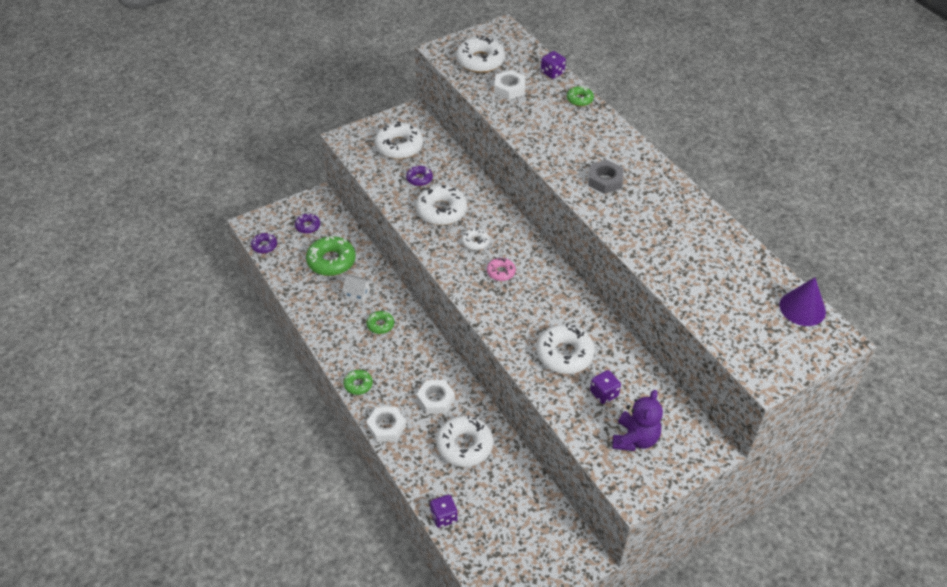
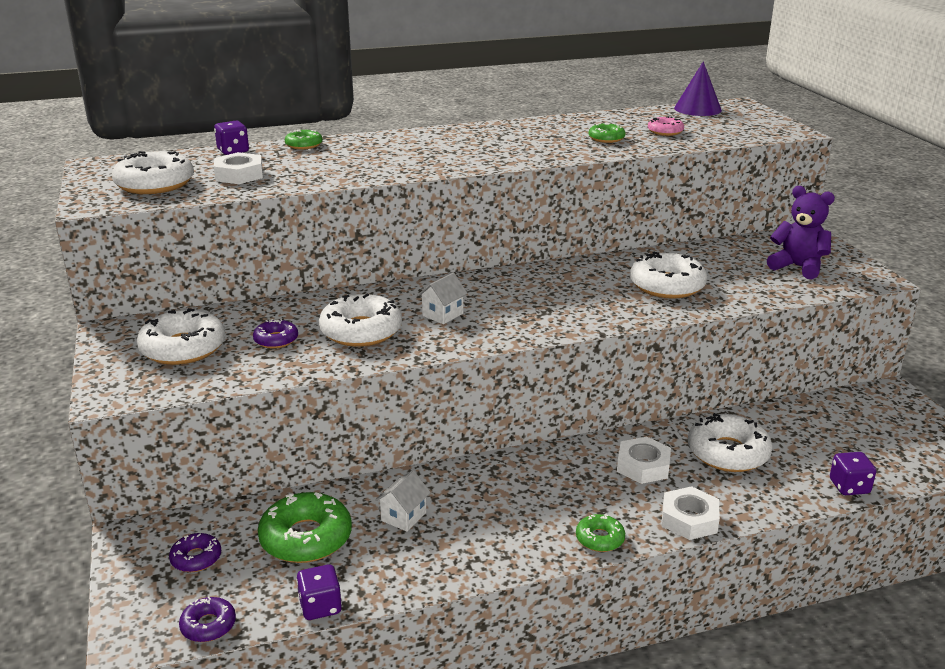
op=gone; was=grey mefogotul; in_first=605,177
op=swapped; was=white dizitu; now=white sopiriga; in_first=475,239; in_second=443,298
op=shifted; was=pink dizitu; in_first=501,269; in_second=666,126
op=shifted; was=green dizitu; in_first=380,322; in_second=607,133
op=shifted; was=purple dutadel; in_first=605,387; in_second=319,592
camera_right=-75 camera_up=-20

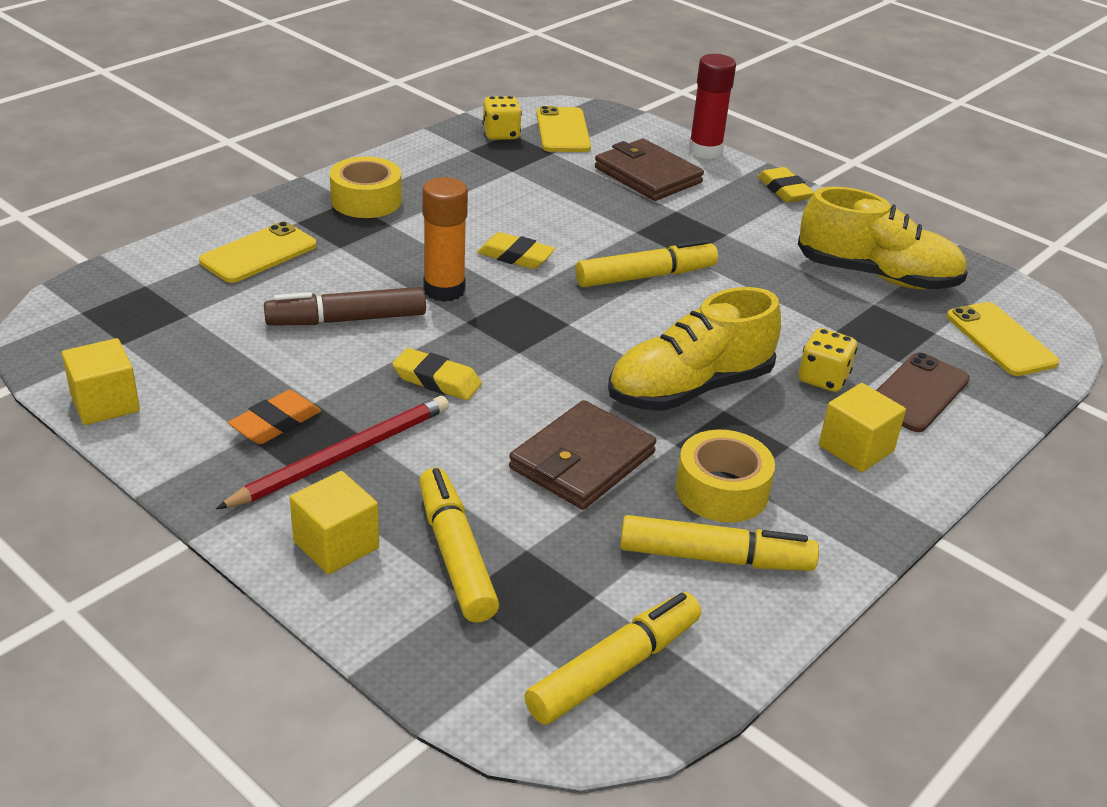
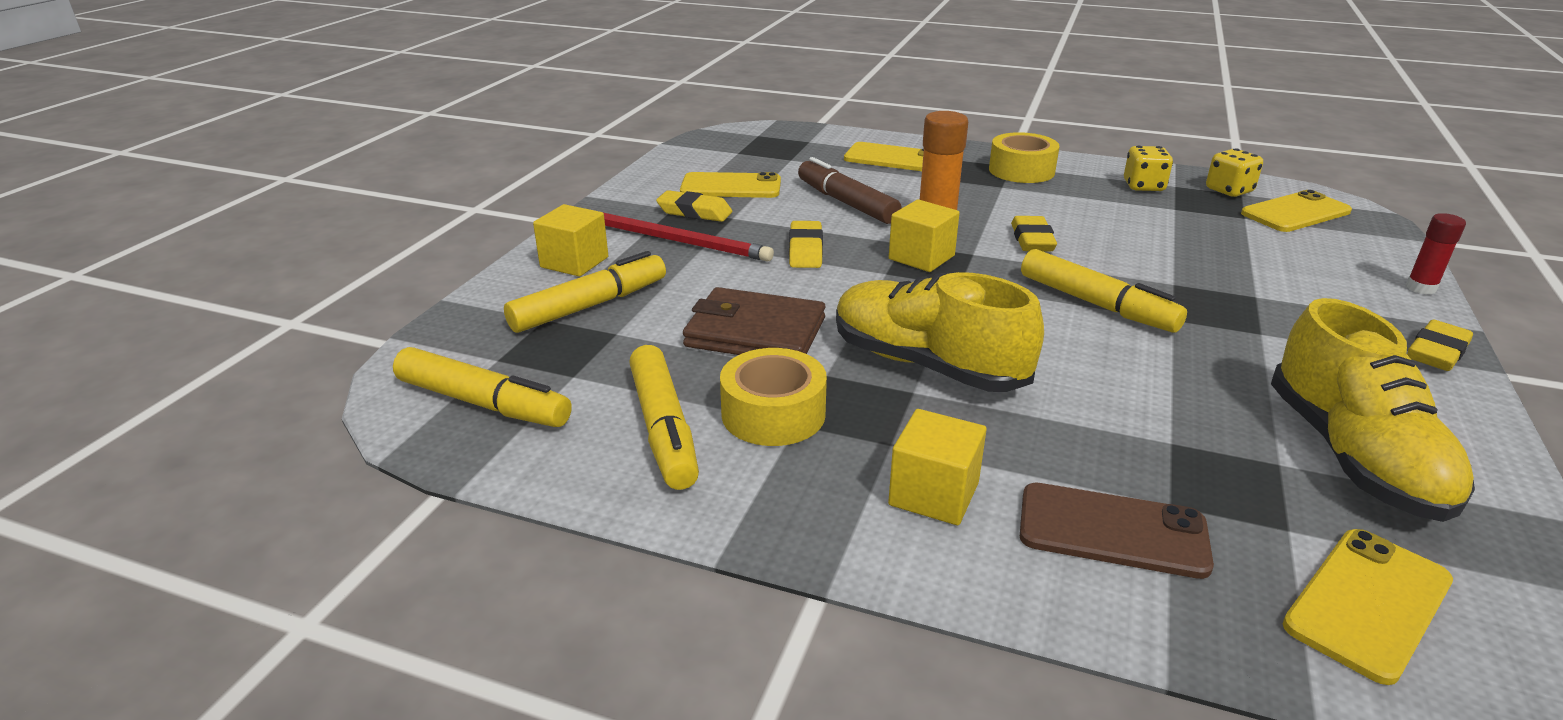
op=scaled; was=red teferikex; in_first=712,106; in_second=1436,254; ratio=0.6
op=gone; was=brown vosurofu; in_first=649,170
op=shifted; was=yellow dutadel; in_first=828,360; in_second=1148,168
op=shifted; was=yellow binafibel; in_first=101,381; in_second=924,235
op=repainted; was=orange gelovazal; now=yellow gelovazal; in_first=274,417; in_second=694,206
op=new; now=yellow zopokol; in_second=730,185
camera_right=70 camera_up=-5

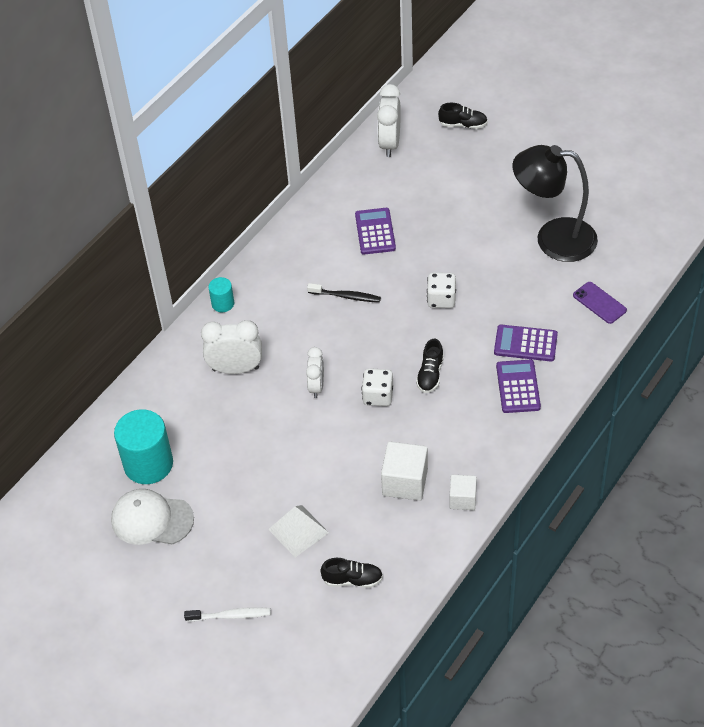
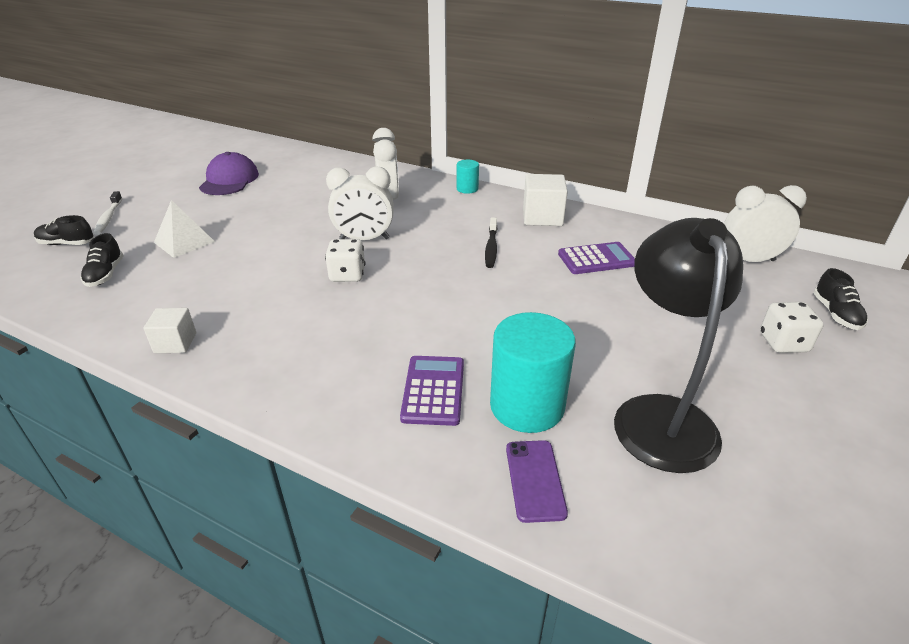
op=shifted; was=white dutadel; in_first=441,290; in_second=791,327
op=rotated; was=purple zopokol; in_first=600,303; in_second=537,481; clockwise=-45
op=shifted; was=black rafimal; in_first=430,366; in_second=64,230
op=scaled; was=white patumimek; in_first=315,372; in_second=360,203; ratio=1.54
op=gone; was=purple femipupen; in_first=518,386
op=shifted; was=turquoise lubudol; in_first=143,446; in_second=533,372
op=shifted; was=white binafibel; in_first=404,471; in_second=545,200
op=repainted; was=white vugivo; now=purple vugivo; in_first=152,517; in_second=229,173
camera_right=80 camera_up=-15

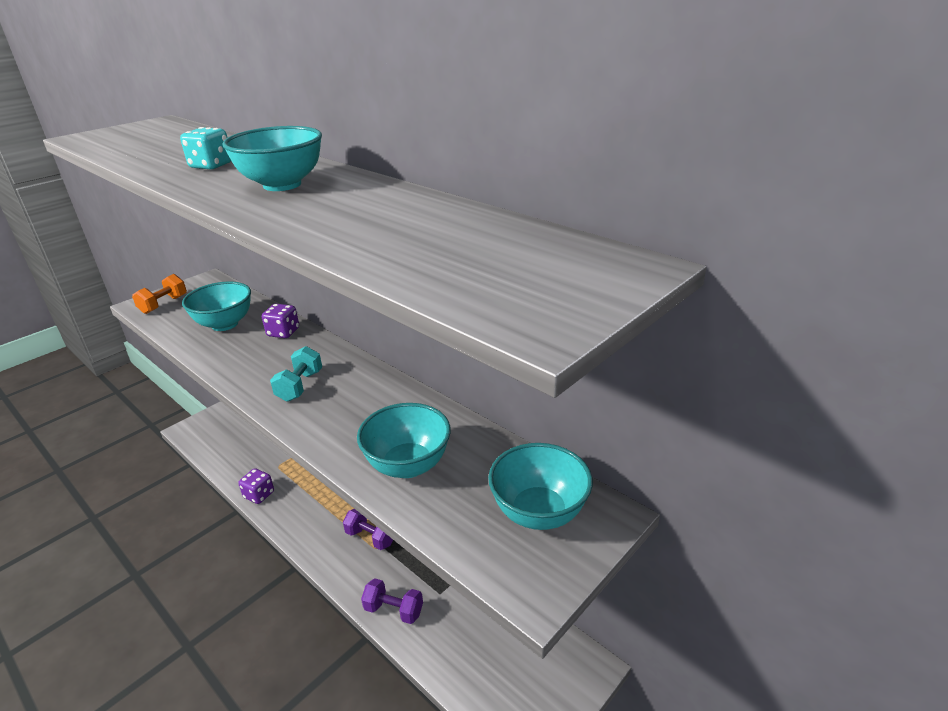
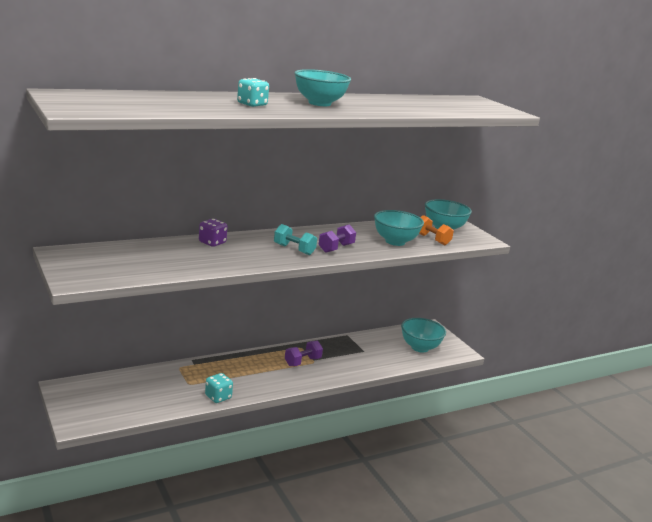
op=shifted; was=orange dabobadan; in_first=159,294; in_second=436,230
op=shifted; was=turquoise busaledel; in_first=216,306; in_second=423,335
op=repainted; was=purple dutadel; now=turquoise dutadel; in_first=256,486; in_second=219,388
op=shifted; was=purple dabobadan; in_first=392,601; in_second=337,238
camera_right=-75 camera_up=-10

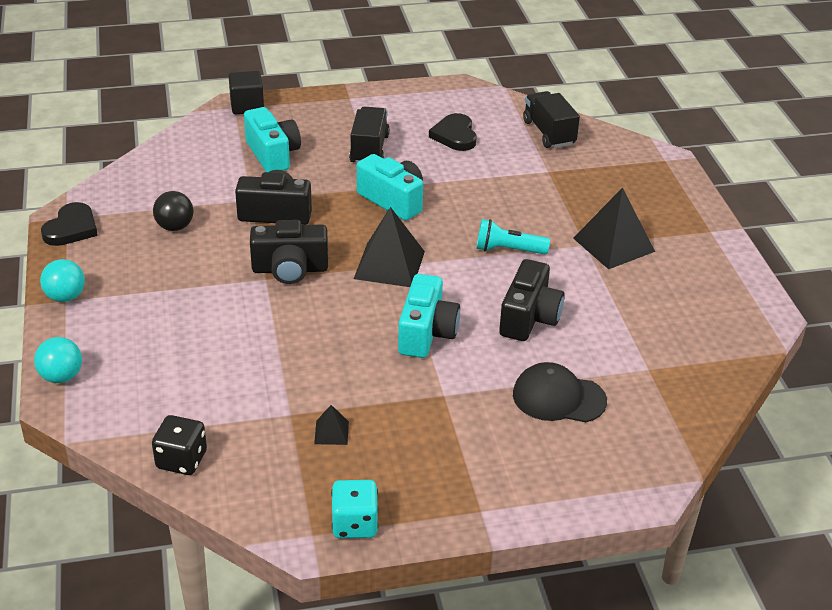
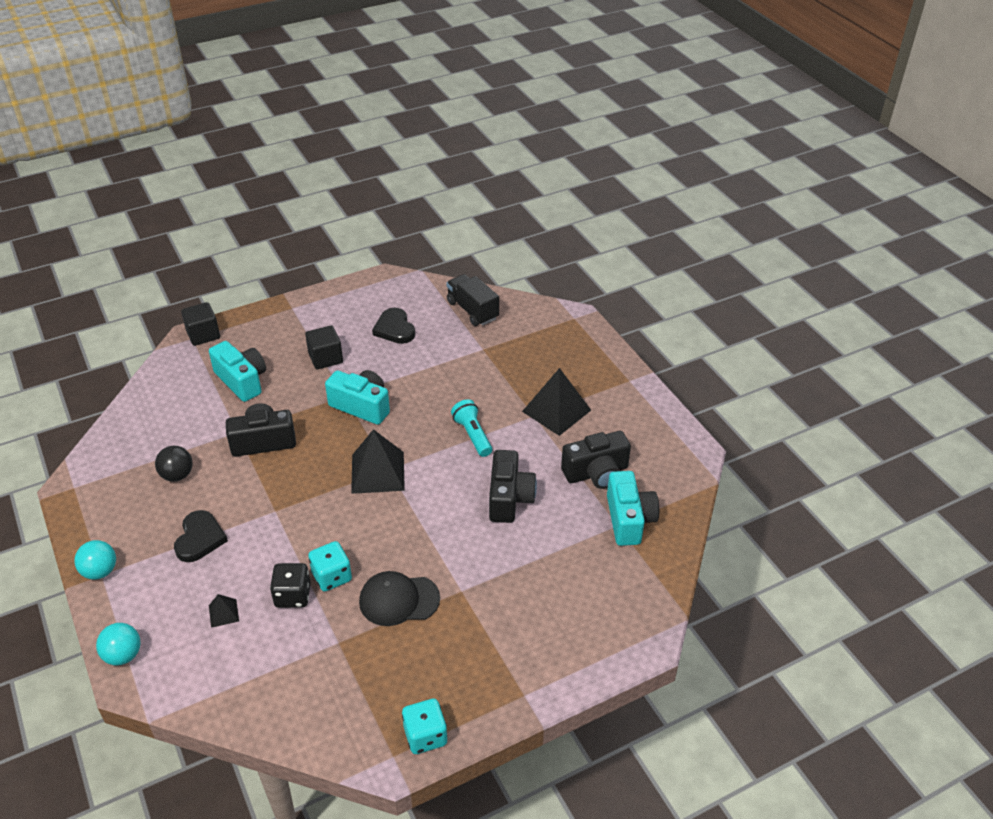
op=swapped; was=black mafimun; now=black binafibel; in_first=369,135; in_second=324,347
op=shifted; was=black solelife; in_first=69,224; in_second=201,536
op=rotated; was=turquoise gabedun; in_first=513,236; in_second=471,428; clockwise=75
op=shifted; was=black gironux; in_first=289,252; in_second=596,460
op=shifted; was=turquoise gironux; in_first=429,316; in_second=633,508
op=shifted; was=black vugivo; in_first=560,392; in_second=399,598
op=shifted; was=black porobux; in_first=331,425; in_second=224,611
op=shifted; was=black dutadel; in_first=179,445; in_second=290,585
op=new; now=turquoise dutadel; in_second=330,566
camera_right=-15 camera_up=5

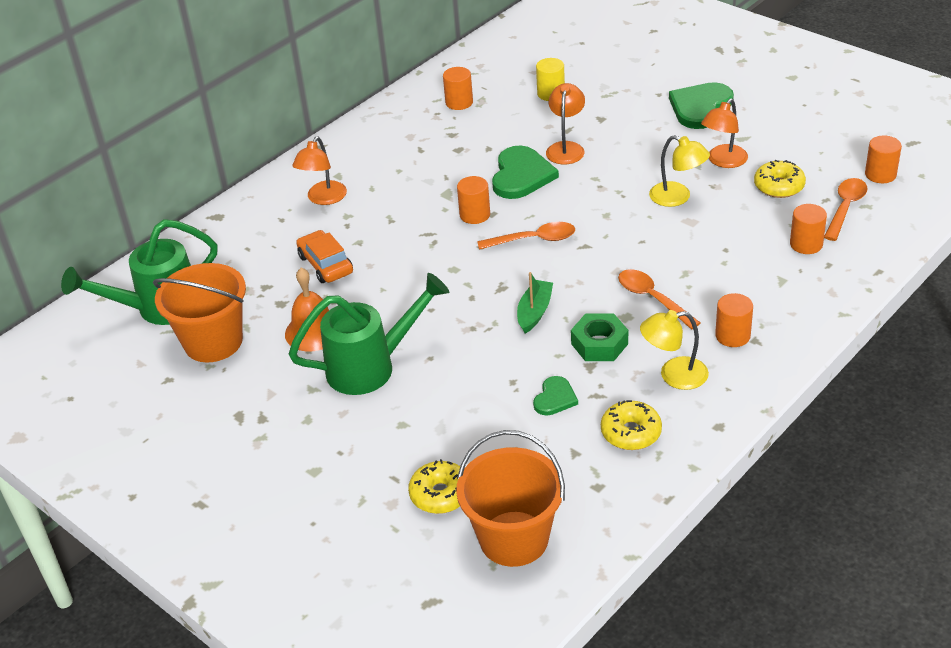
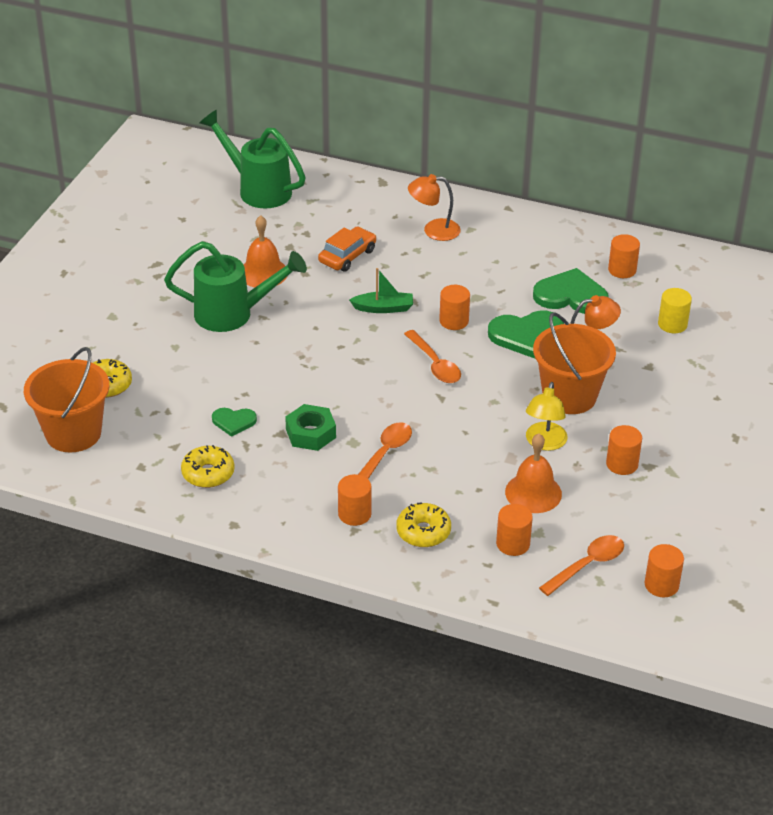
op=shifted; was=green solelife; in_first=701,105; in_second=571,291
op=swapped; was=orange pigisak; now=orange lubudol; in_first=724,133; in_second=624,450
op=shifted; was=yellow dizitu; in_first=780,179; in_second=423,524
op=rotated; was=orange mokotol; in_first=845,209; in_second=581,565; clockwise=-45
op=shifted; was=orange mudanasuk; in_first=199,312; in_second=574,363
op=shifted; was=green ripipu; in_first=535,303; in_second=381,290
op=rotated; was=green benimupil; in_first=369,334; in_second=235,286; clockwise=-45
op=gone; was=yellow pigisak; in_first=674,350
op=new; now=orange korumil; in_second=533,473
camera_right=65 camera_up=0

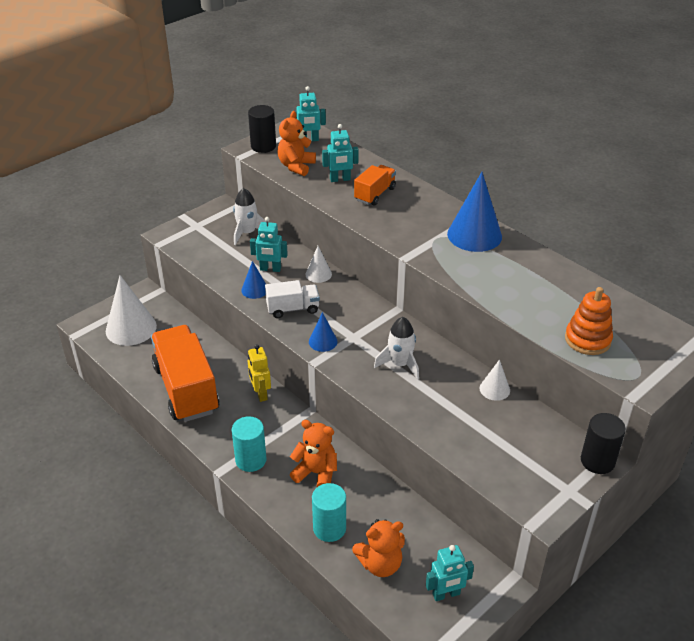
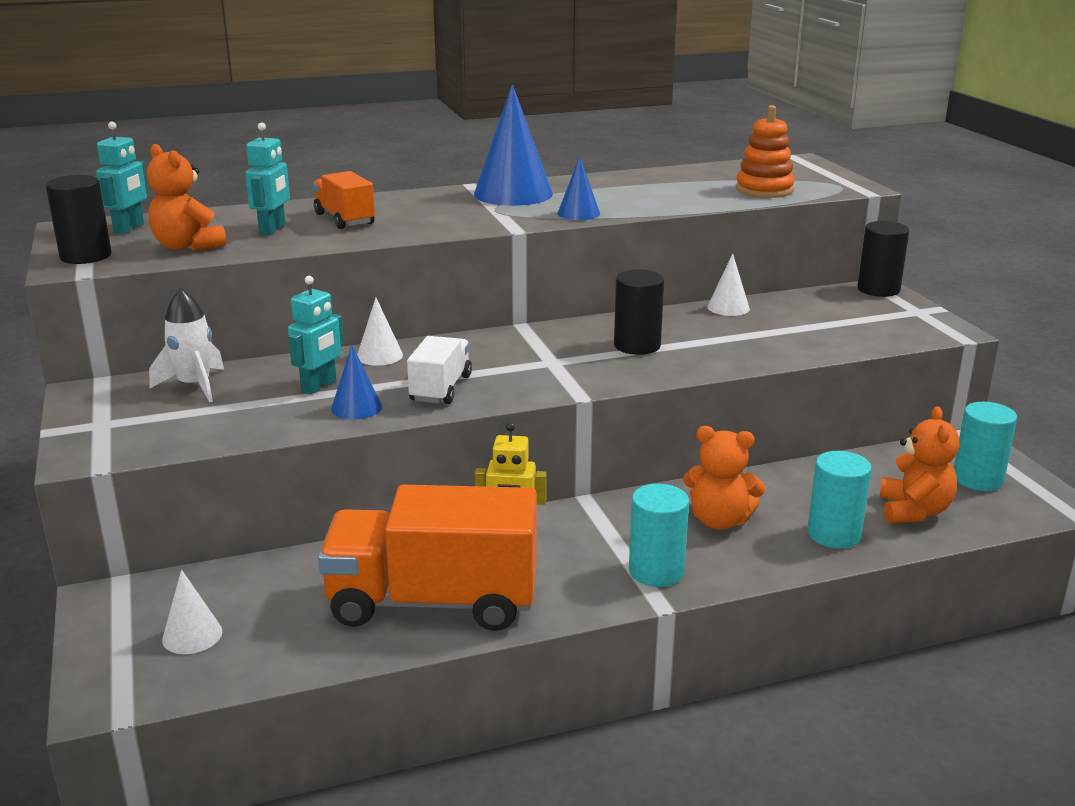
op=scaled; was=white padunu; in_first=131,310; in_second=192,612; ratio=0.51
op=shifted; was=blue padunu; in_first=323,332; in_second=578,188
op=swapped; was=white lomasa; now=black lubudol; in_first=396,348; in_second=639,312
op=rotated; was=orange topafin; in_first=313,453; in_second=724,478; clockwise=-120
op=swapped; was=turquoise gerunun; now=turquoise lubudol; in_first=450,573; in_second=985,446
camera_right=-65 camera_up=-15

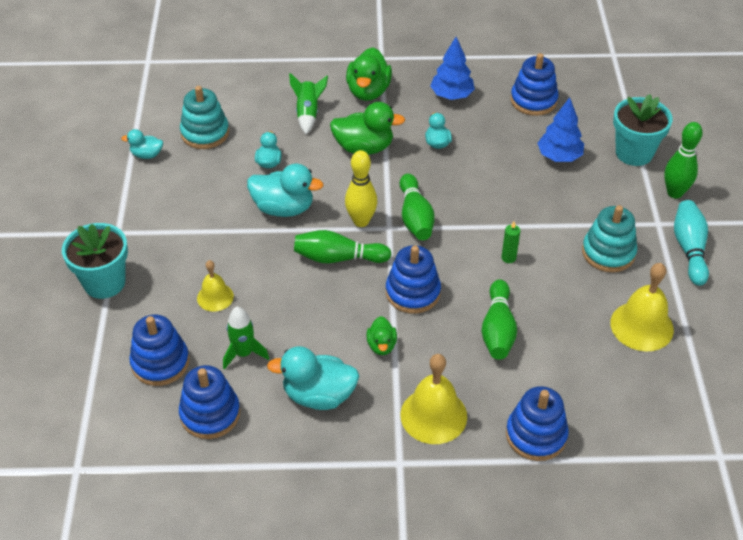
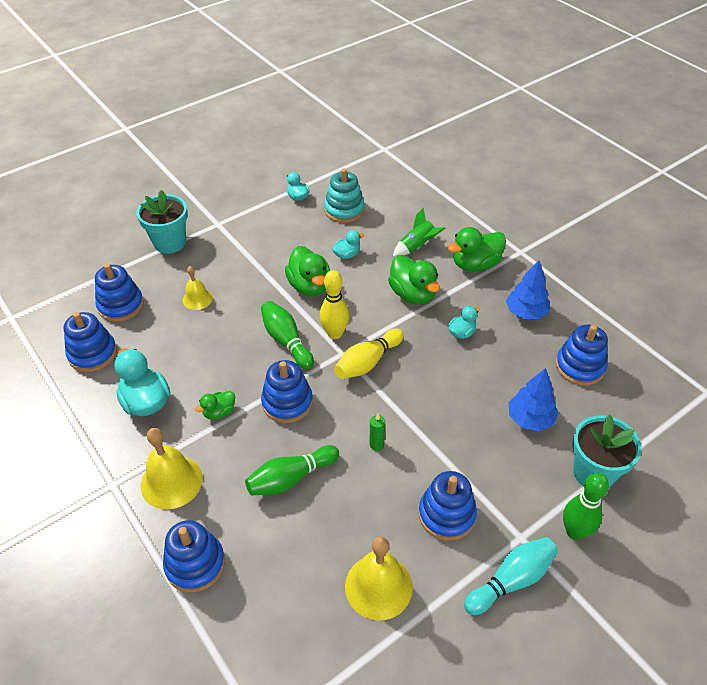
op=repainted; was=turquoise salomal; now=green salomal; in_first=285,190; in_second=307,271
op=repainted; was=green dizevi; now=yellow dizevi; in_first=417,207; in_second=369,353
op=repainted; was=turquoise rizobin; now=blue rizobin; in_first=609,238; in_second=448,506
op=gone; was=green lomasa; in_first=246,338
camera_right=55 camera_up=0

